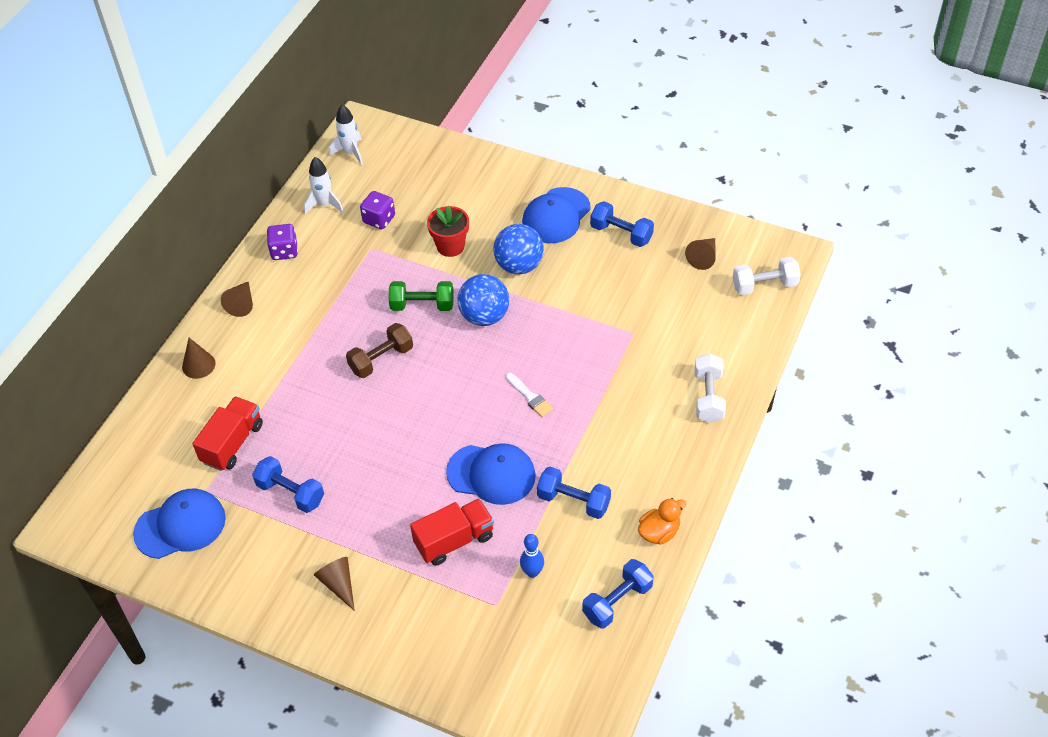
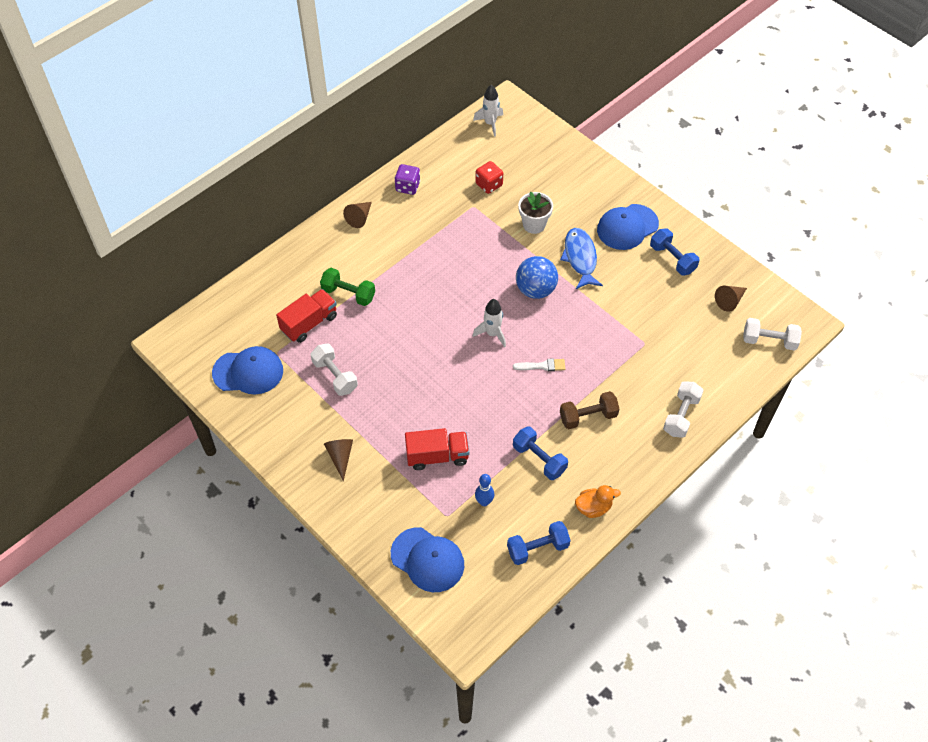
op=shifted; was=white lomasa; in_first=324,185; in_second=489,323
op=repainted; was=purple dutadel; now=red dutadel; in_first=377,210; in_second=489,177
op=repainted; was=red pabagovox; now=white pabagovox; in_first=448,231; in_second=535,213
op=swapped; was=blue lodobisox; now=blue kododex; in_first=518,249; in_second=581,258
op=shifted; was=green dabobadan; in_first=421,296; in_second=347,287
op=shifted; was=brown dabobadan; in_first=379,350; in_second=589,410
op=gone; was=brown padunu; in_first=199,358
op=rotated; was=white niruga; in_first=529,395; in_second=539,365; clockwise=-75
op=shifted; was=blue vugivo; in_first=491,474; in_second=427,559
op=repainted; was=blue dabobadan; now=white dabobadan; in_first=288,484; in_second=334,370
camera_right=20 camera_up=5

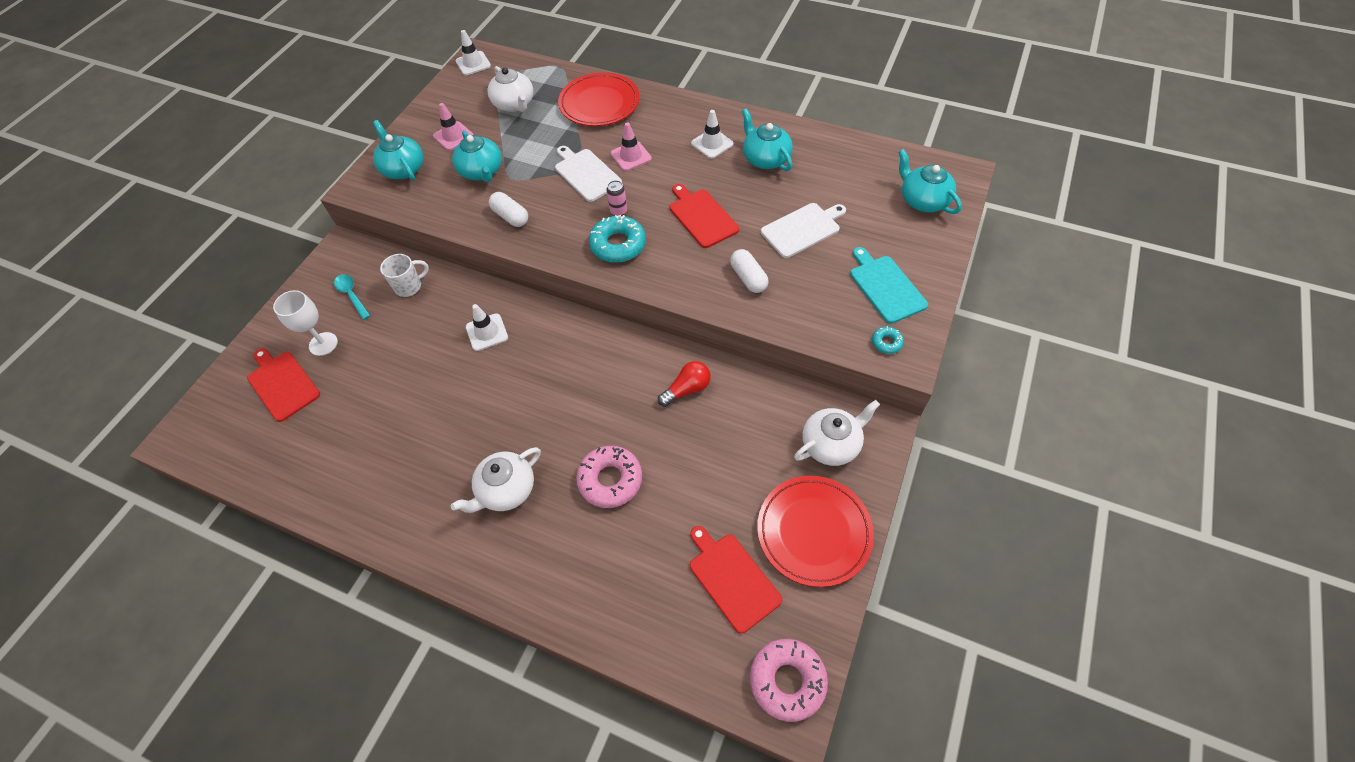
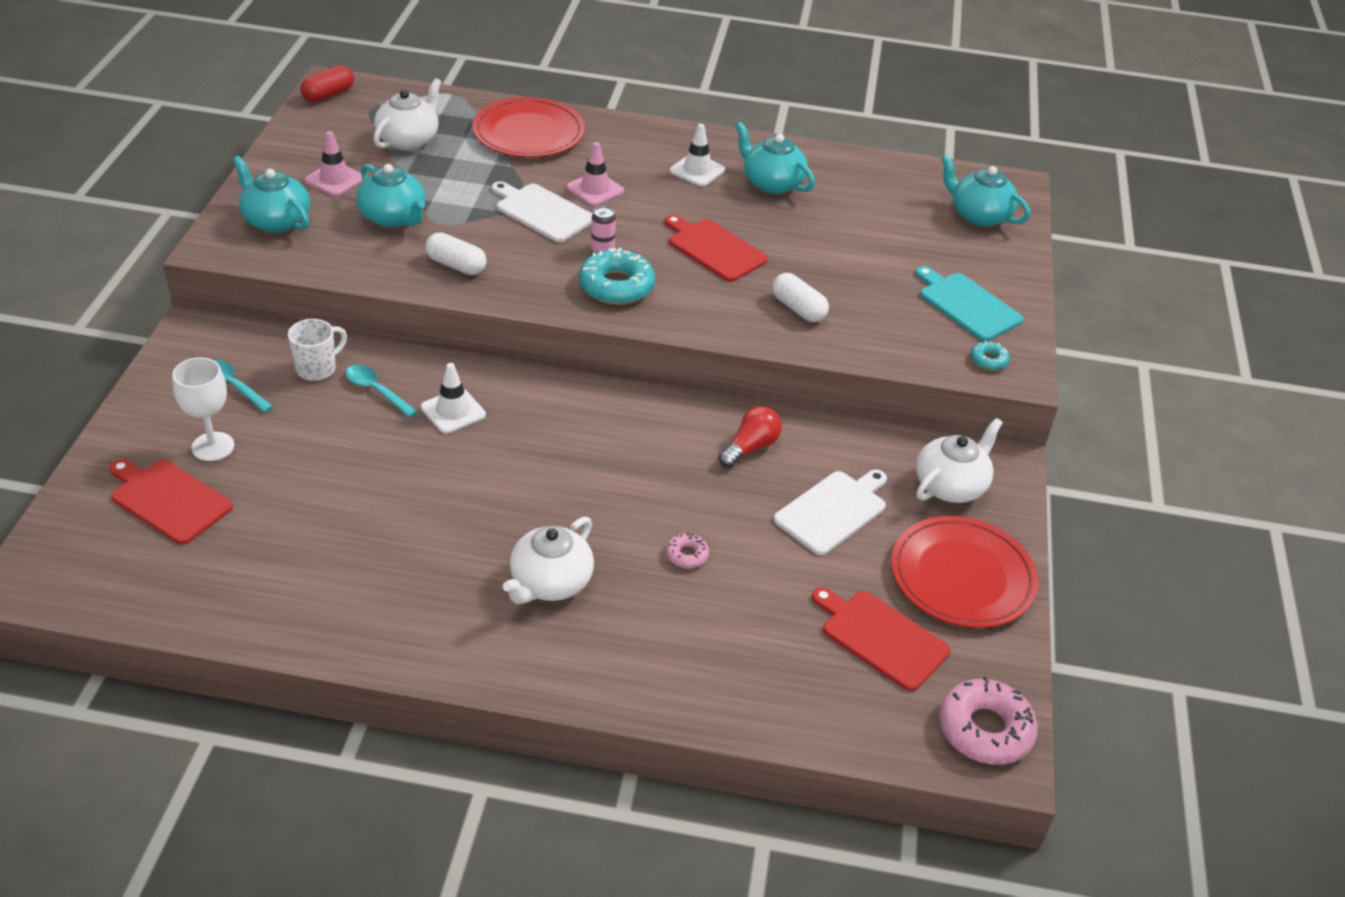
op=swapped; was=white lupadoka; now=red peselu; in_first=473,52; in_second=327,83
op=rotated; was=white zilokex; in_first=510,89; in_second=407,114; clockwise=-105
op=shifted; was=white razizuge; in_first=803,230; in_second=830,512
op=scaled; was=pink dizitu; in_first=609,477; in_second=687,550; ratio=0.49
op=new; now=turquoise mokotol; in_second=382,391
camera_right=-20 camera_up=-15

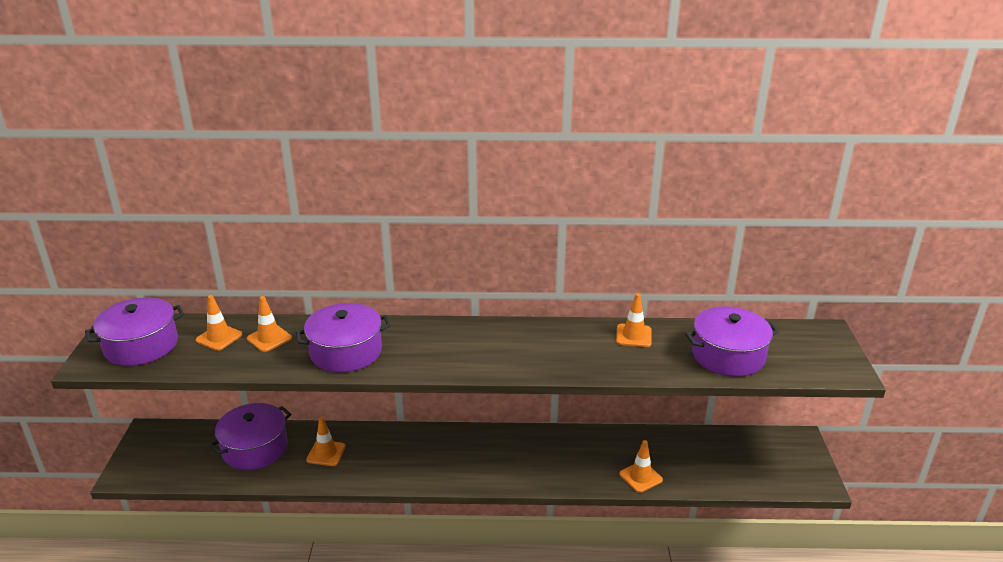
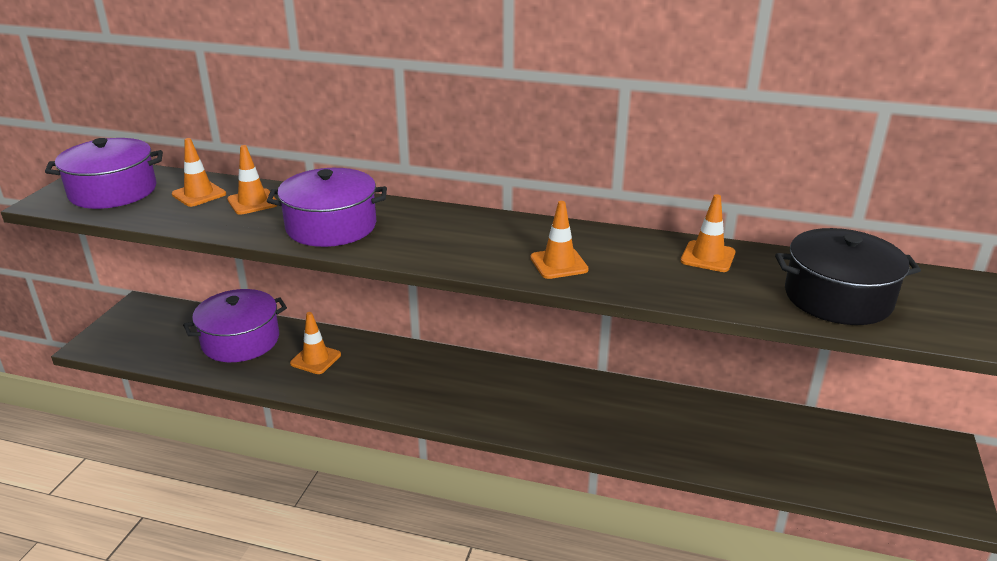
op=repainted; was=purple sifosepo; now=black sifosepo; in_first=732,341; in_second=848,276
op=shifted; was=orange lupadoka; in_first=641,466; in_second=559,240
camera_right=15 camera_up=0

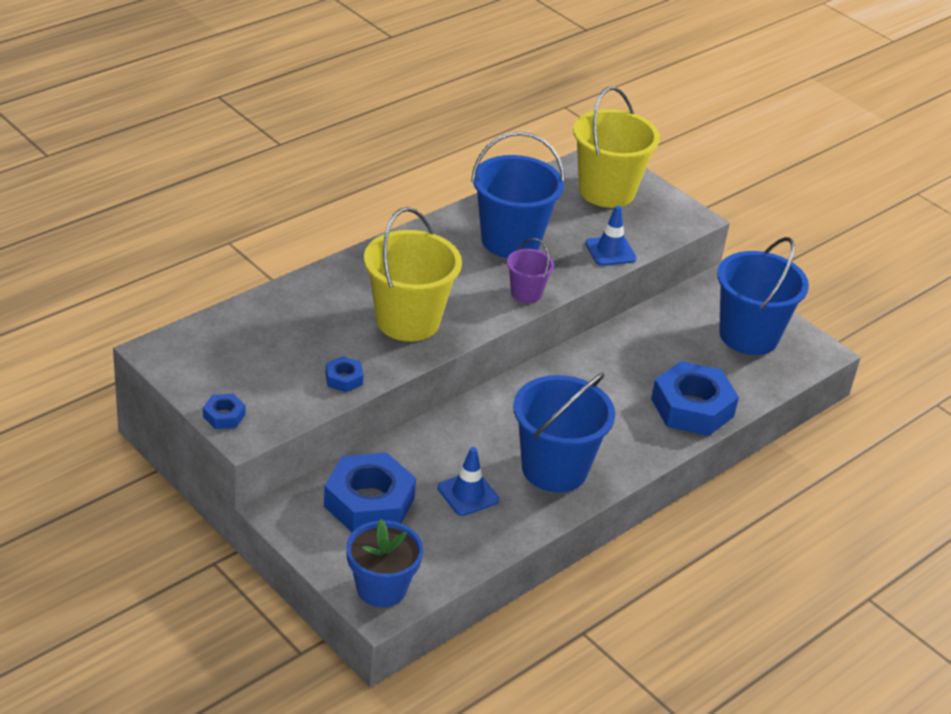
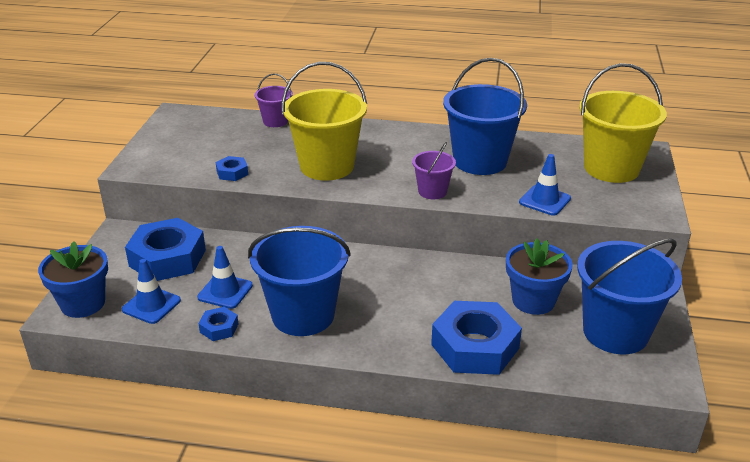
op=shifted; was=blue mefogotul; in_first=224,411; in_second=218,324
op=new; now=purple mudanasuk; in_second=274,100
op=new; now=blue pabagovox; in_second=539,276
op=new; now=blue lupadoka; in_second=151,291
camera_right=55 camera_up=-5

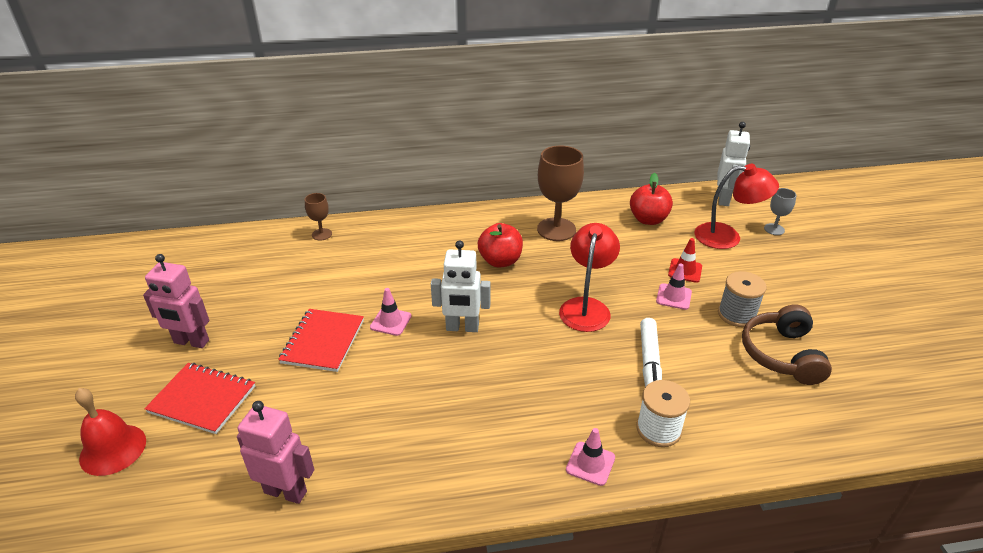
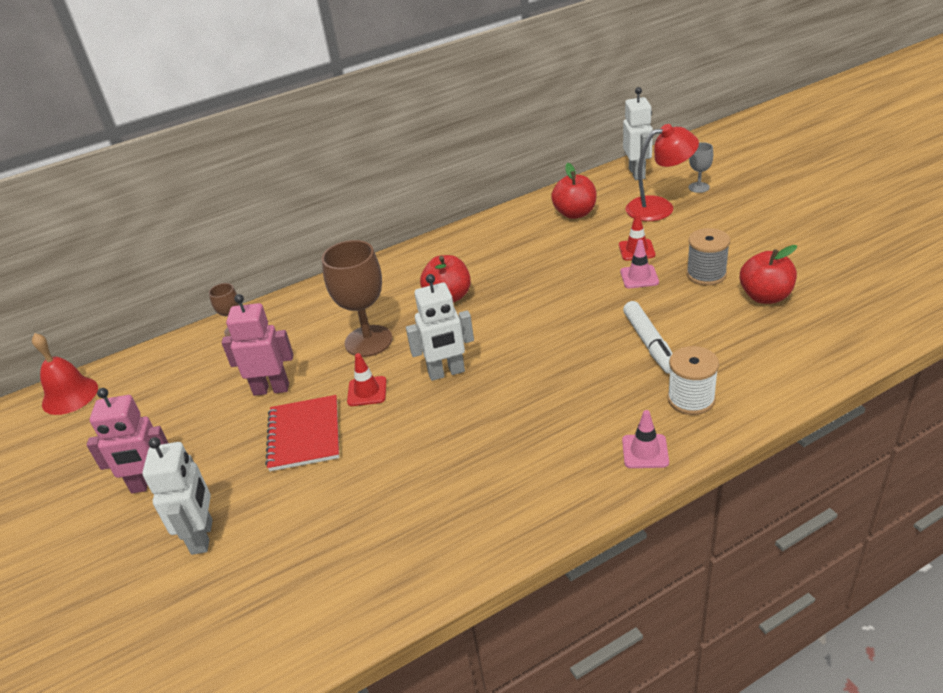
op=shifted; was=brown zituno; in_first=560,193; in_second=357,298
op=gone; was=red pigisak; in_first=589,277
op=repainted; was=pink lupadoka; now=red lupadoka; in_first=391,312; in_second=366,379
op=swapped; was=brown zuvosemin; now=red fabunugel; in_first=787,344; in_second=768,274
op=swapped; was=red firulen; now=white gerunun; in_first=199,398; in_second=177,496
op=shifted; was=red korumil; in_first=110,432; in_second=65,374
op=shifted; was=pink gerunun; in_first=275,452; in_second=258,345
camera_right=-15 camera_up=0

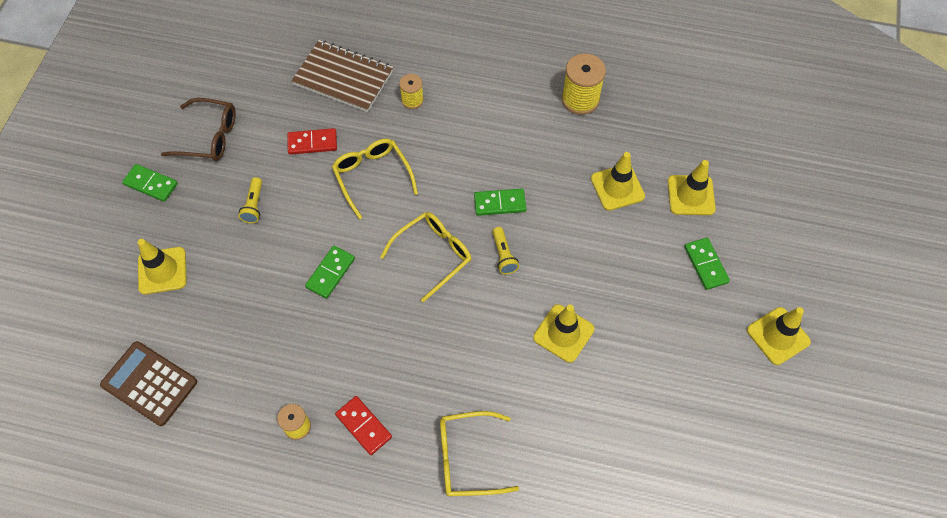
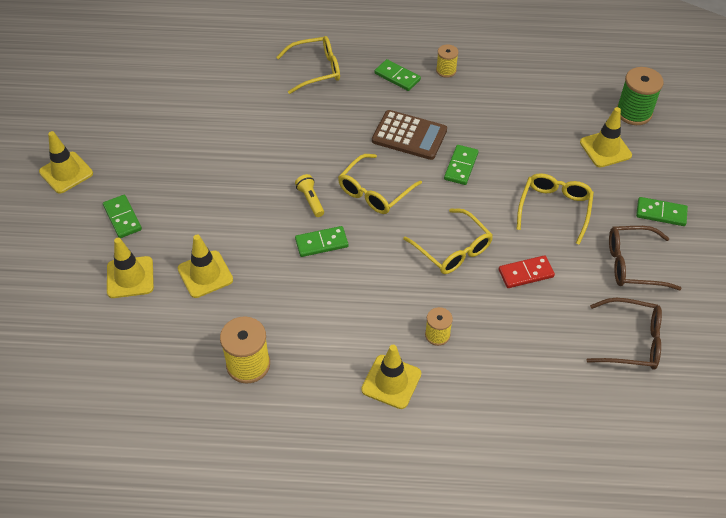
op=gone; was=brown firulen; in_first=342,76
op=swapped; was=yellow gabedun; now=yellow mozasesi; in_first=250,200; in_second=555,209
op=shifted; was=yellow lupadoka; in_first=564,333; in_second=391,377
op=shifted; was=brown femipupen; in_first=148,383; in_second=409,135
op=repainted; was=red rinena; now=green rinena; in_first=363,425; in_second=398,75
op=new; now=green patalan; in_second=640,96
op=new; now=brown mozasesi; in_second=624,333
camera_right=170 camera_up=-10

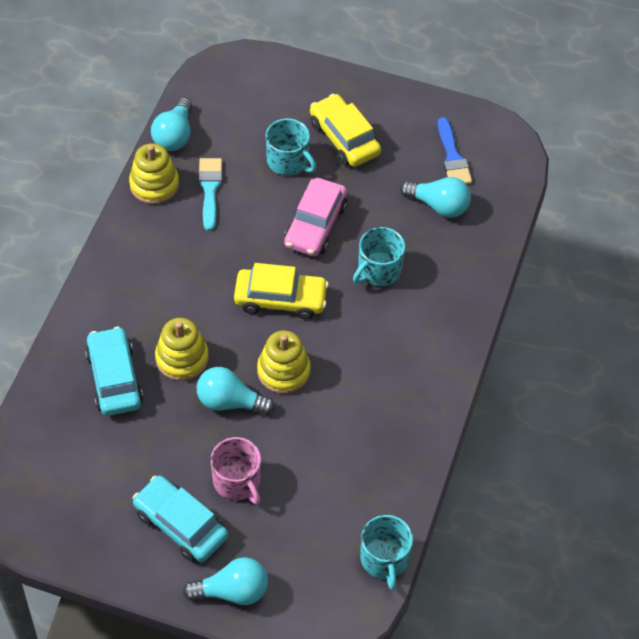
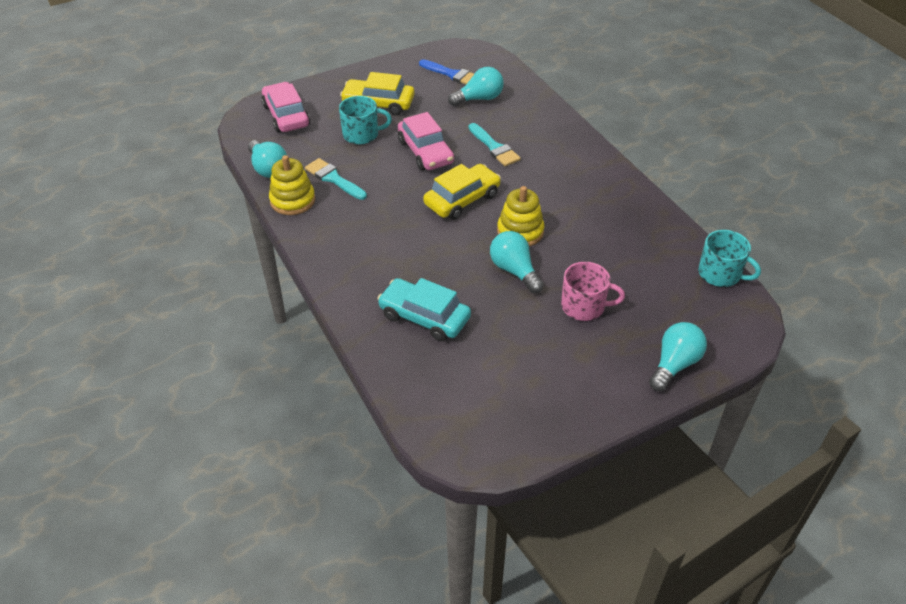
op=swapped; was=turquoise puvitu; now=turquoise niruga; in_first=379,256; in_second=494,144
op=gone; was=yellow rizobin; in_first=182,349
op=rotated; was=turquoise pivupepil; in_first=236,391; in_second=517,262; clockwise=90
op=gone; was=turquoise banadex; in_first=180,518
op=new; now=pink banadex; in_second=285,107
camera_right=-45 camera_up=-10

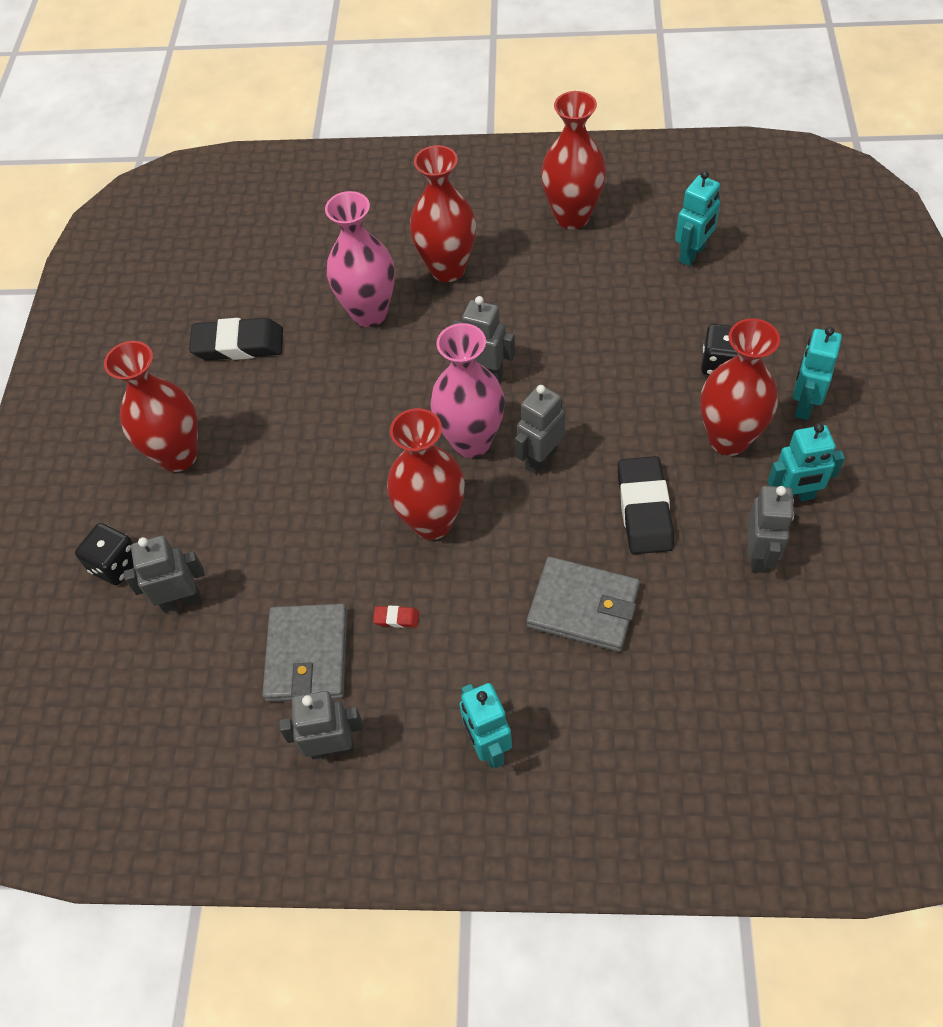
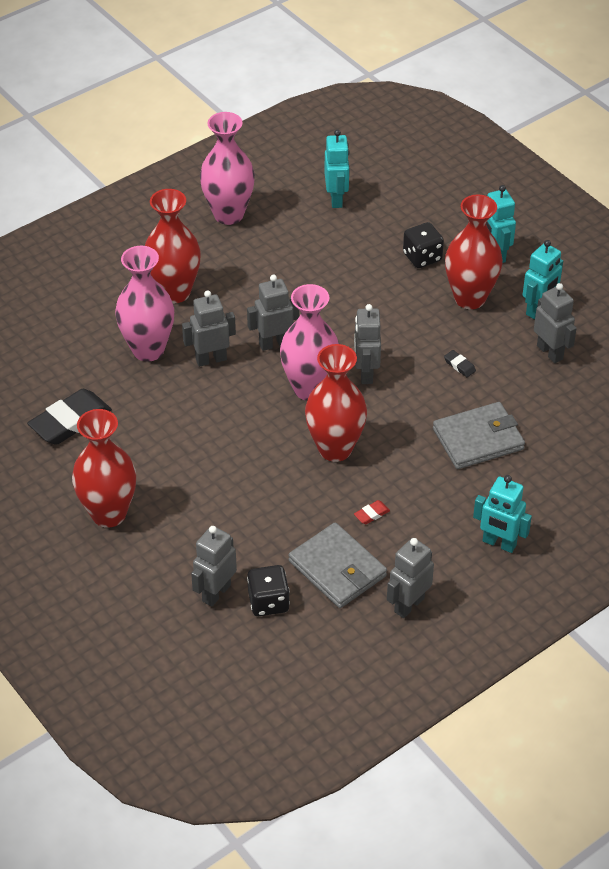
op=repainted; was=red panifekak; now=pink panifekak; in_first=573,160; in_second=227,168
op=scaled; was=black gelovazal; in_first=646,505; in_second=460,363; ratio=0.42
op=shifted; was=black dutadel; in_first=104,554; in_second=268,590
op=new; now=grey gerunun; in_second=209,328
camera_right=-45 camera_up=-10

